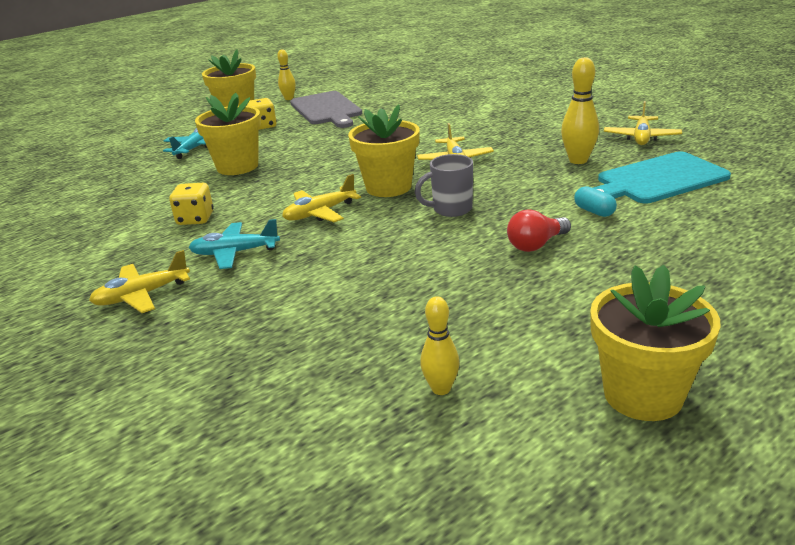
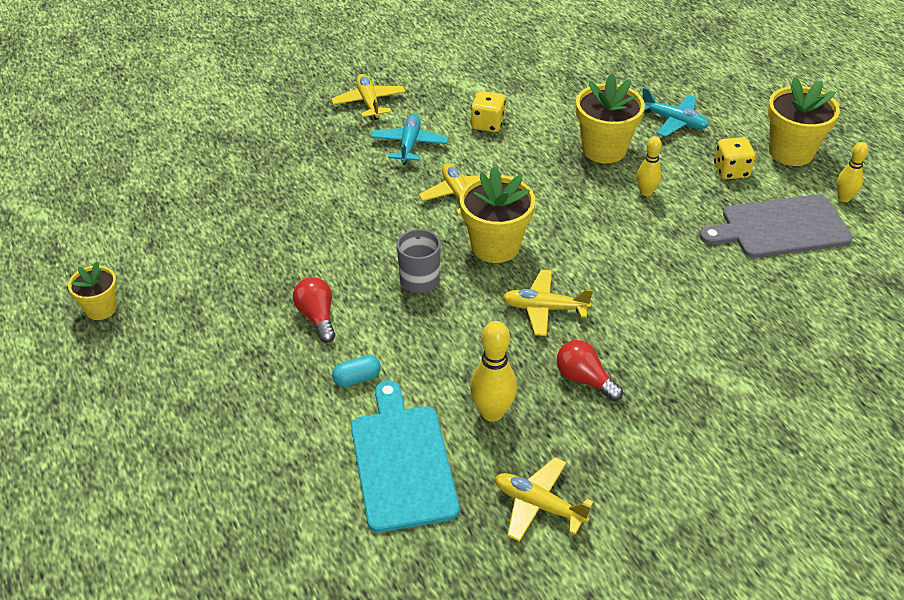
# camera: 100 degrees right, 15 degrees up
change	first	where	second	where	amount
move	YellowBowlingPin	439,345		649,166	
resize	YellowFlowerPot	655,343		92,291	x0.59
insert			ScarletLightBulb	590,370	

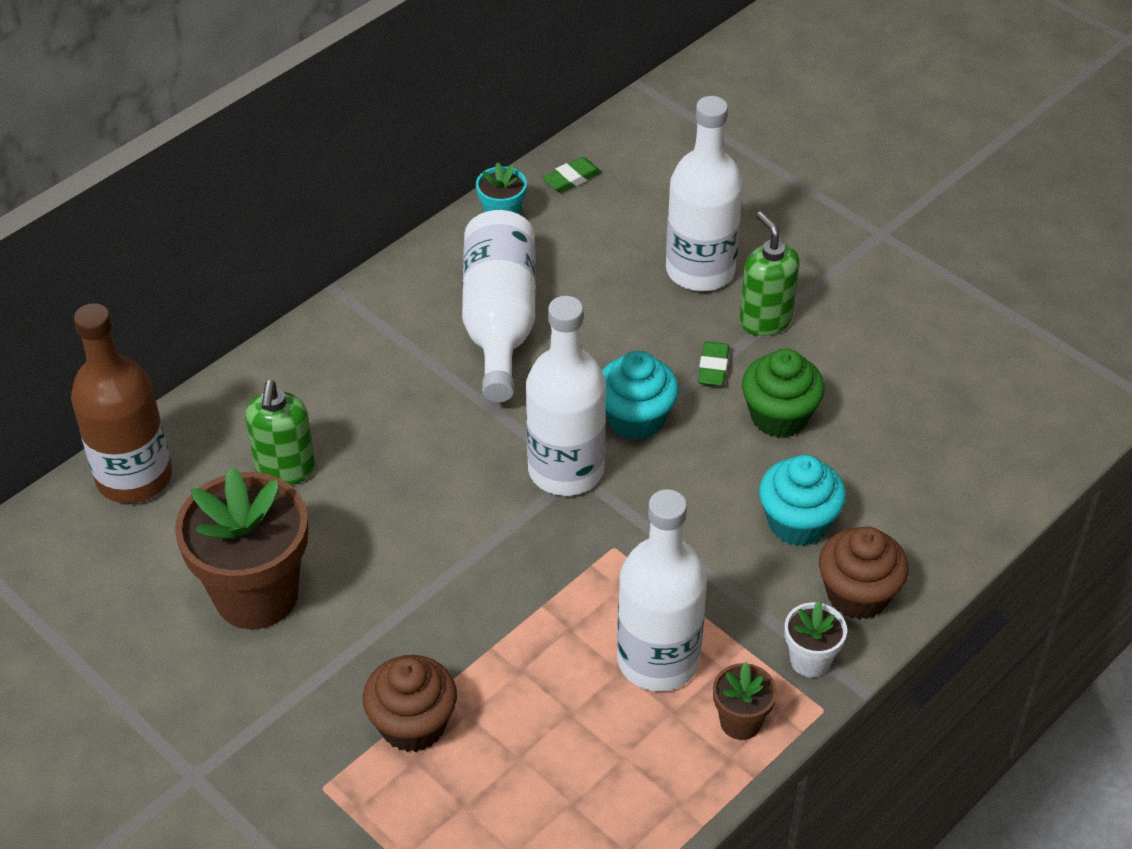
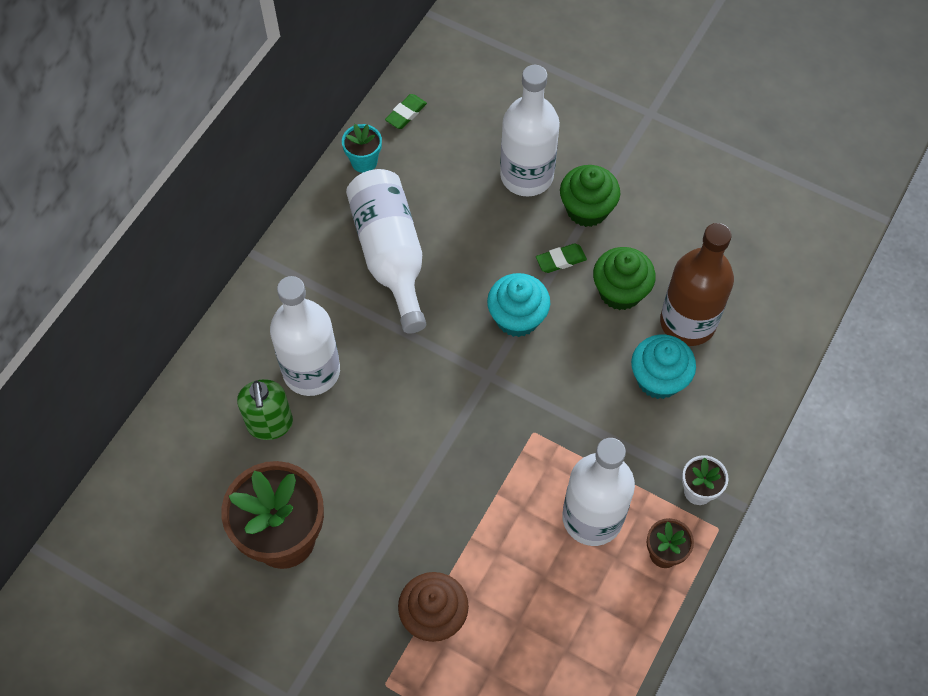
# camera: 15 degrees left, 15 degrees up
change	first	where	second	where	amount
move	DarkBrownDrinkBottle	121,403		697,284	
move	PureWhiteDrinkBottle	566,396		305,336	
rotate	EmeraldPencilEraser	713,363		561,258	75 degrees clockwise
replace	EmeraldPumpBottle	770,274	EmeraldFairyCake	590,196	
delete	DarkBrownFairyCake	863,573			

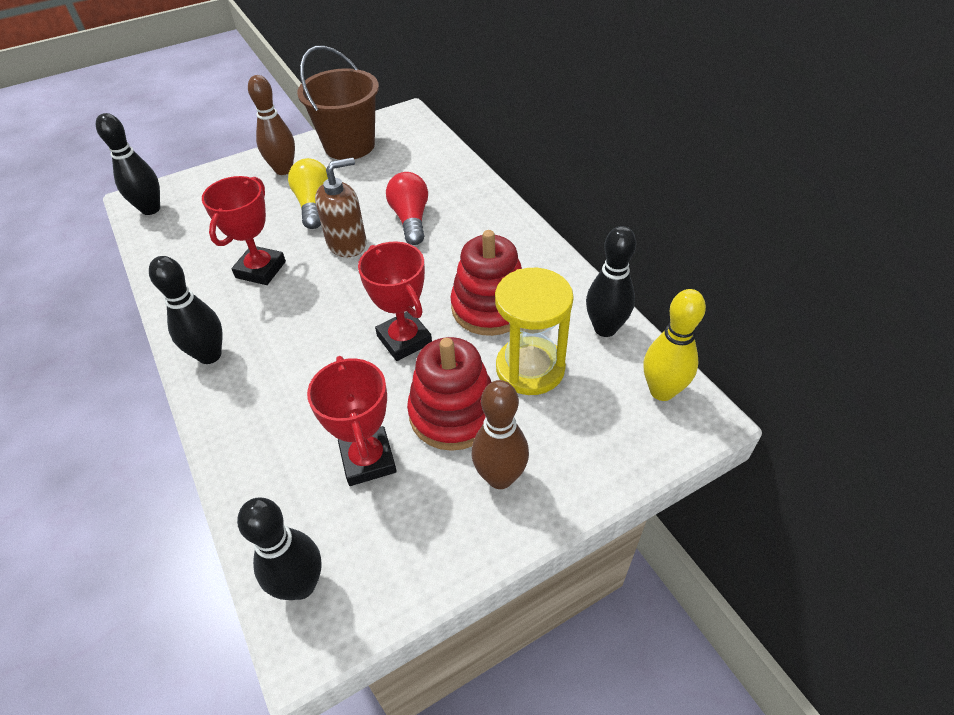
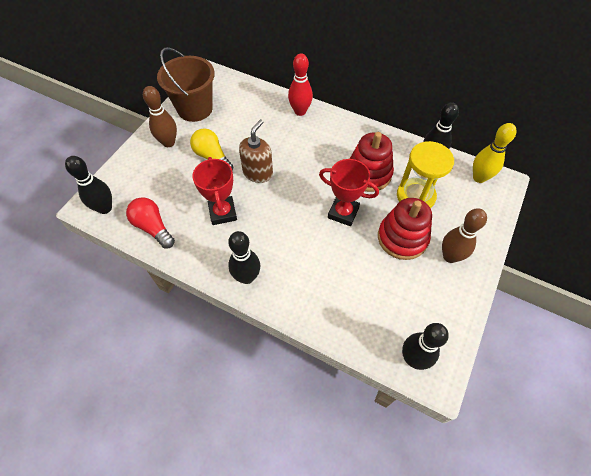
# camera: 35 degrees left, 10 degrees up
change	first	where	second	where	amount
delete	ScarletAwardCup	352,421			
move	ScarletLightBulb	407,208		150,223	
insert			ScarletBowlingPin	300,84	

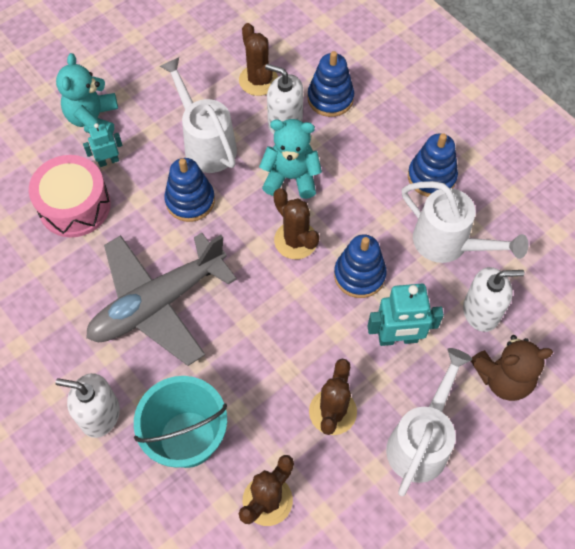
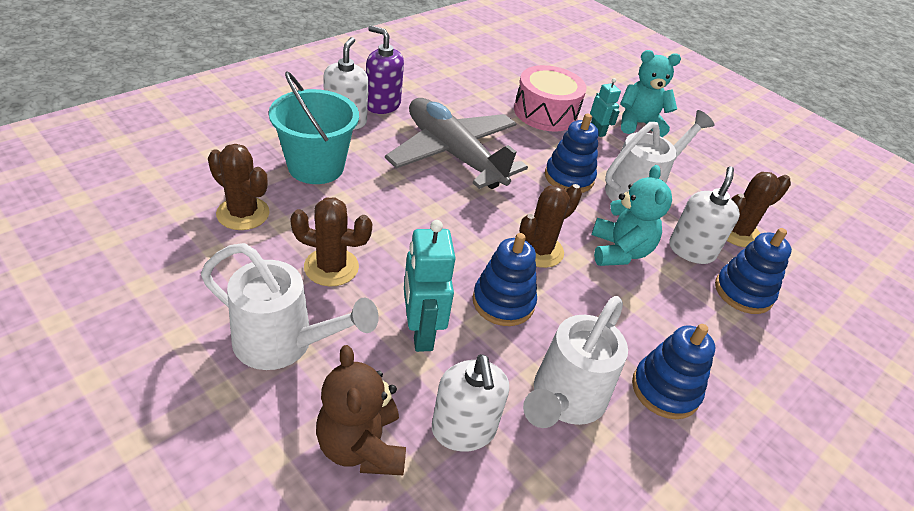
# camera: 80 degrees right, 20 degrees down
change	first	where	second	where	amount
insert			RoyalPurplePumpBottle	385,70	

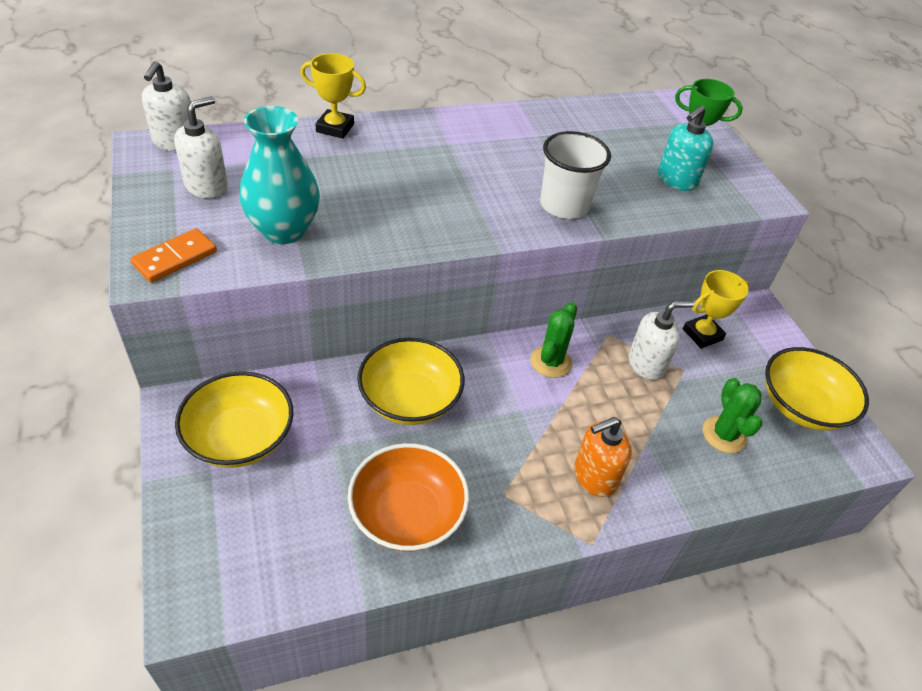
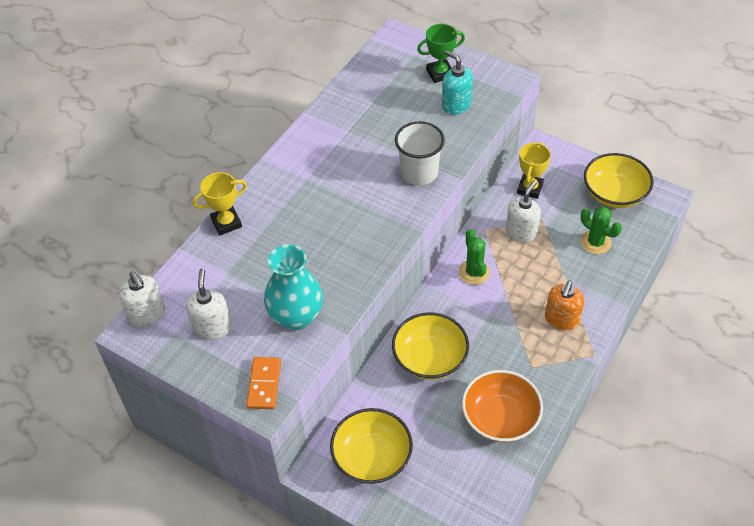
# camera: 35 degrees left, 5 degrees up
change	first	where	second	where	amount
rotate	AquaPumpBottle	686,148		457,82	135 degrees clockwise

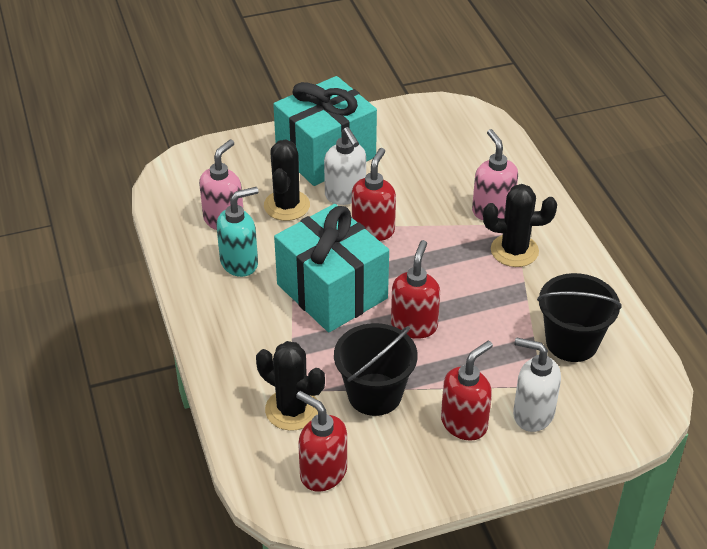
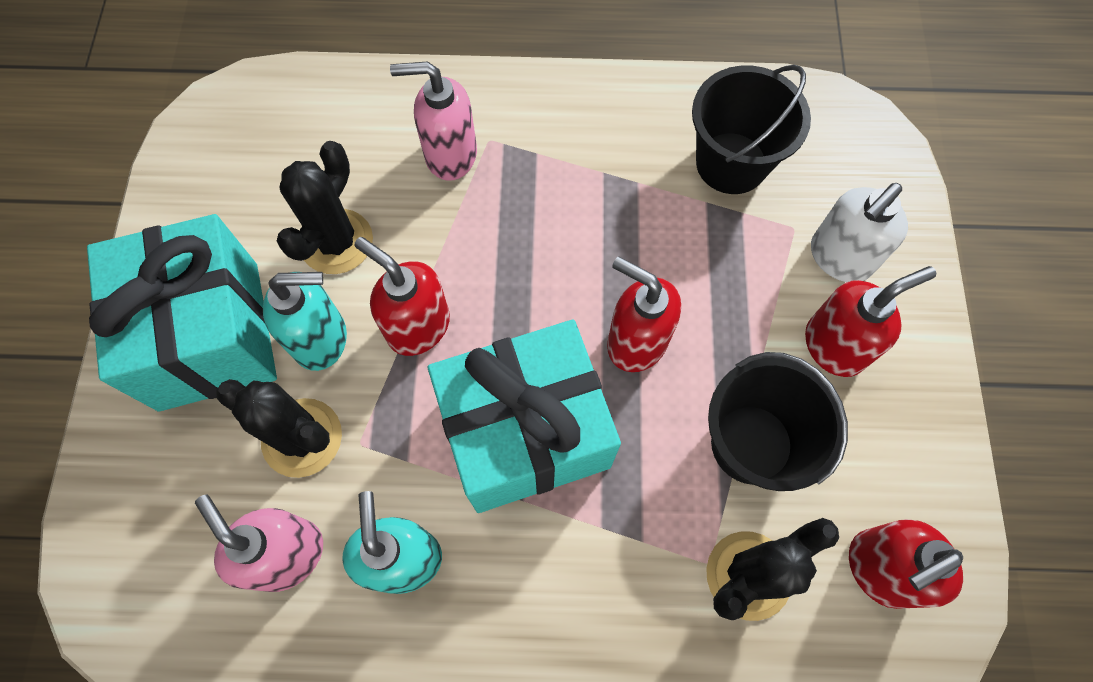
# camera: 70 degrees left, 25 degrees up
change	first	where	second	where	amount
recolor	PureWhitePumpBottle	345,166	AquaPumpBottle	305,321	
rotate	ScarletPumpBottle	467,391		870,321	90 degrees clockwise
move	BlackCactus	520,225		325,207	

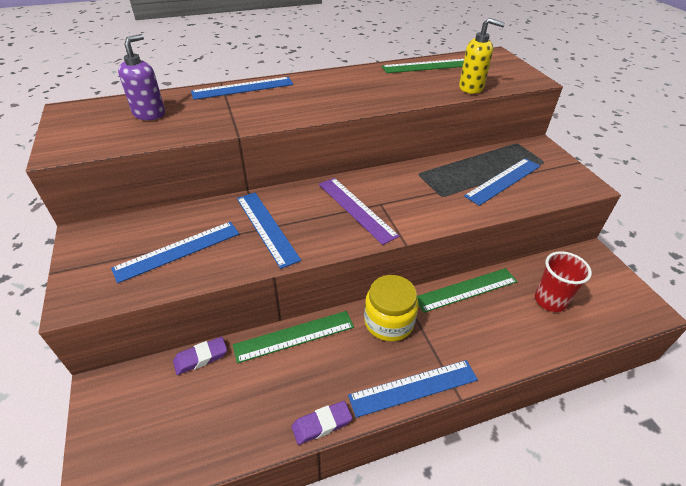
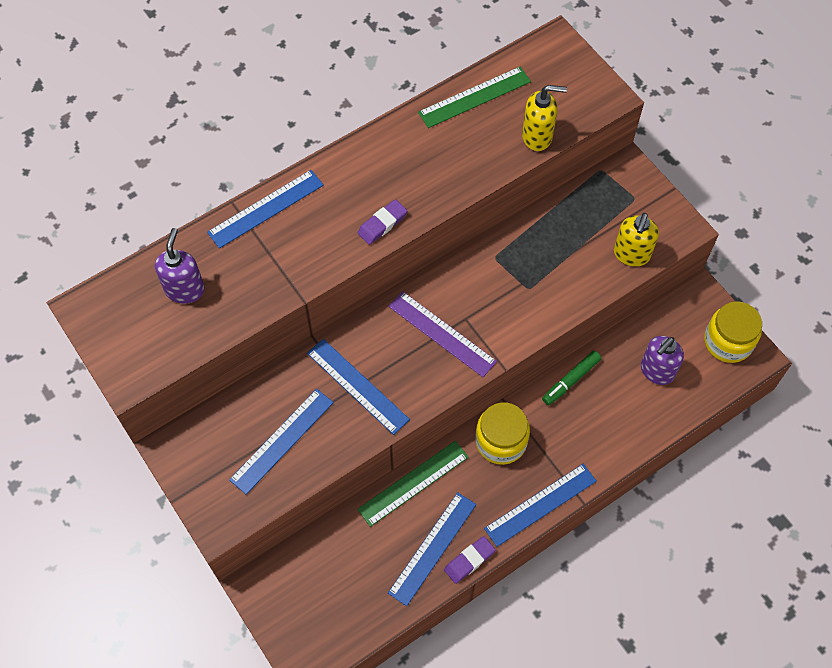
# camera: 15 degrees left, 20 degrees up
change	first	where	second	where	amount
move	RoyalPurplePencilEraser	200,356		382,222	
replace	EmeraldMeasuringStick	467,290	EmeraldMarker	571,378	
move	BlueMeasuringStick	502,182		432,549	
replace	ScarletBeaker	563,281	RoyalPurplePumpBottle	662,360	
insert			YellowPumpBottle	636,240	
insert			YellowPreserveJar	733,332	

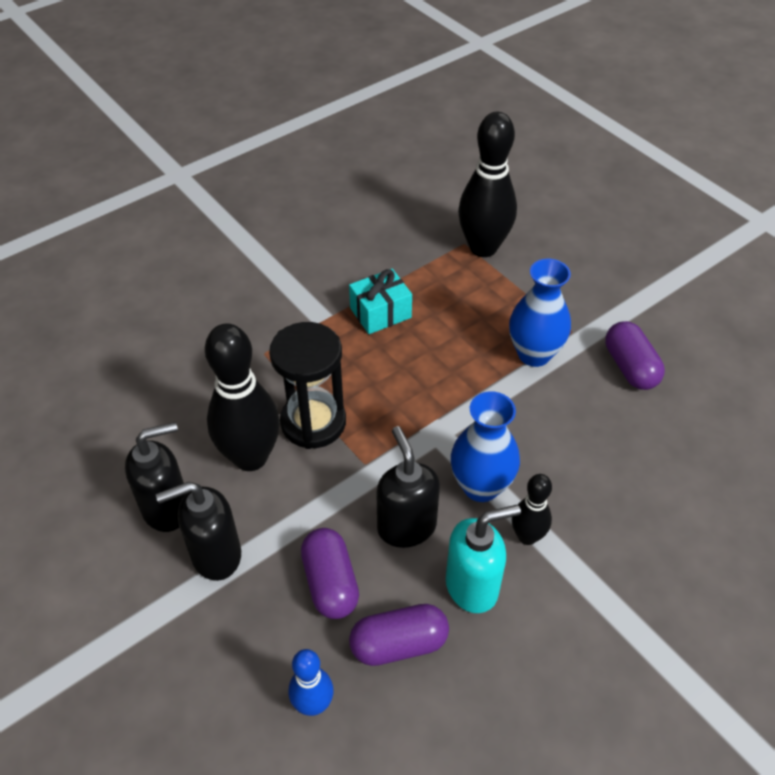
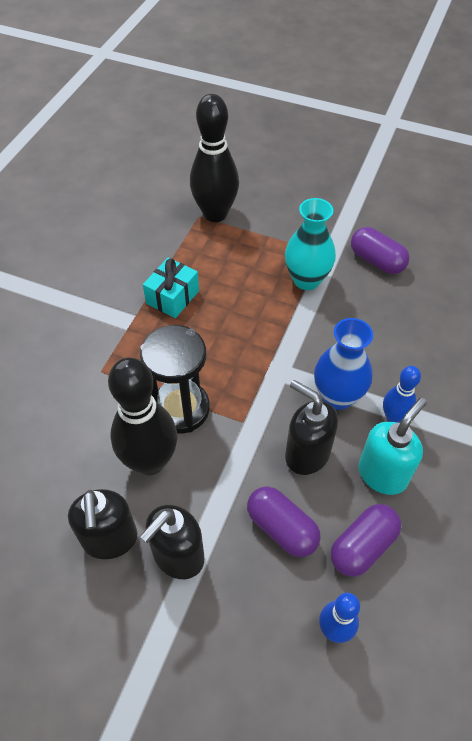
# camera: 30 degrees left, 5 degrees up
change	first	where	second	where	amount
rotate	BlackPumpBottle	156,477		103,524	135 degrees clockwise
recolor	BlueVase	540,313	AquaVase	310,244	
recolor	BlackBowlingPin	532,509	BlueBowlingPin	402,394	

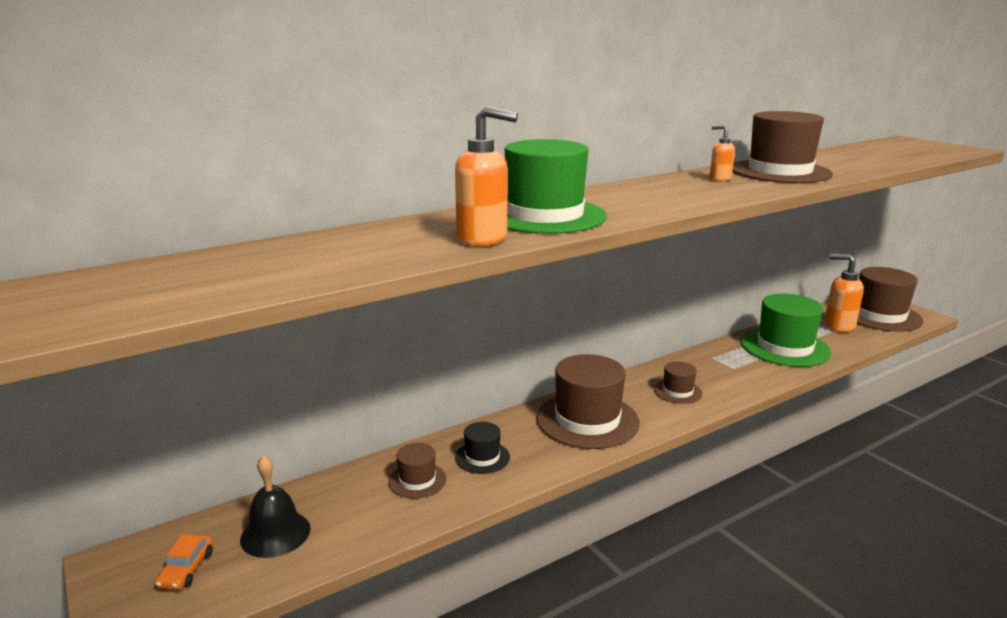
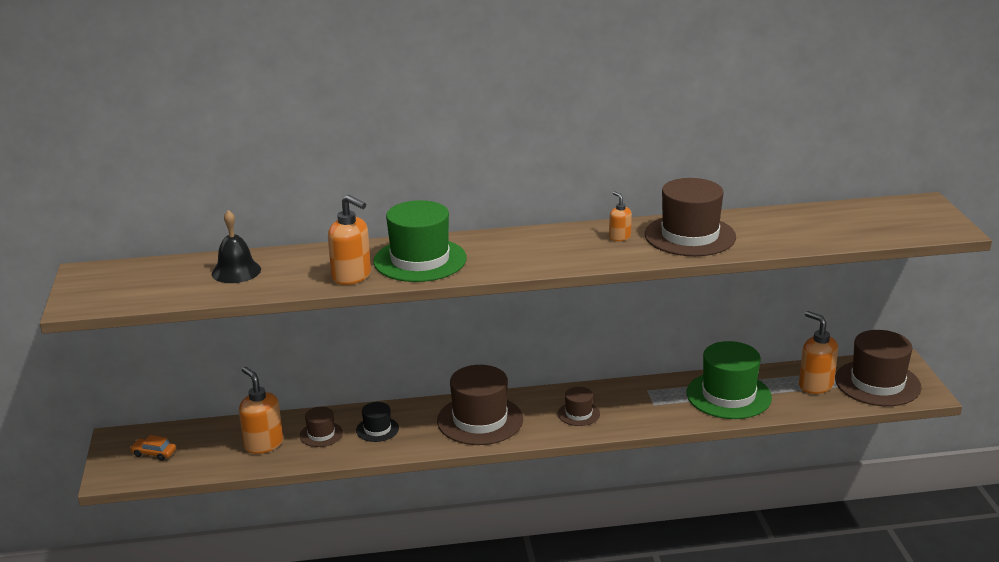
# camera: 25 degrees right, 5 degrees up
change	first	where	second	where	amount
rotate	BrightOrangeCar	184,562		153,448	75 degrees clockwise
move	BlackHandBell	275,506		236,246	
insert			BrightOrangePumpBottle	261,410	

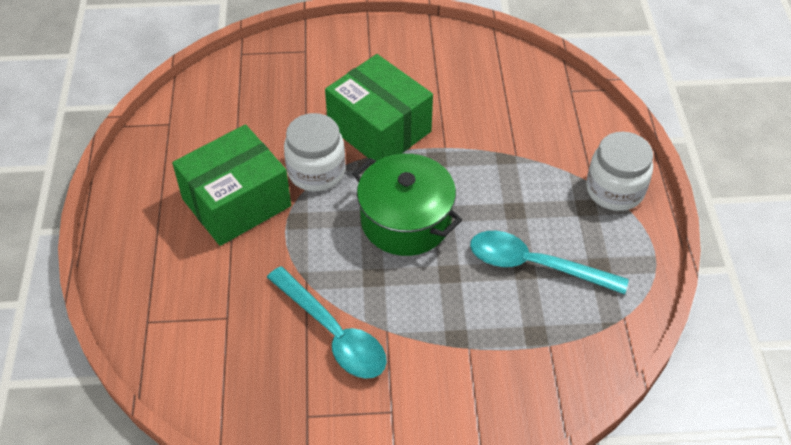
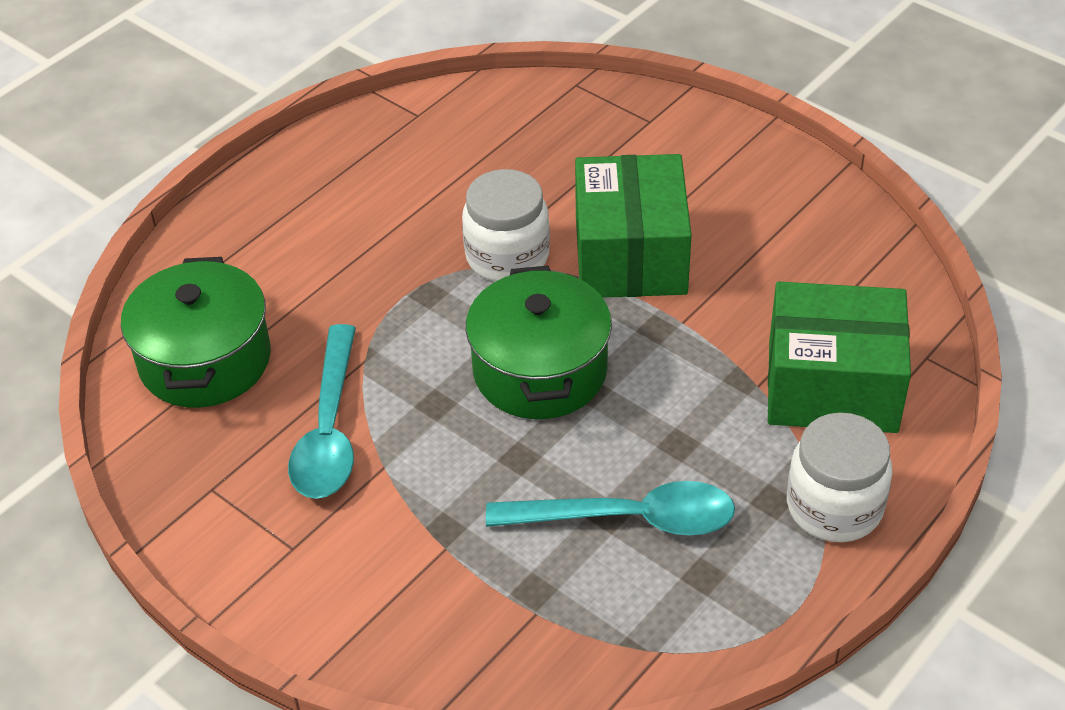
# camera: 45 degrees right, 5 degrees down
change	first	where	second	where	amount
move	EmeraldParcel	231,185		839,357	
rotate	AquaTeaspoon	549,262		610,508	120 degrees clockwise
insert			EmeraldPot	196,332	

